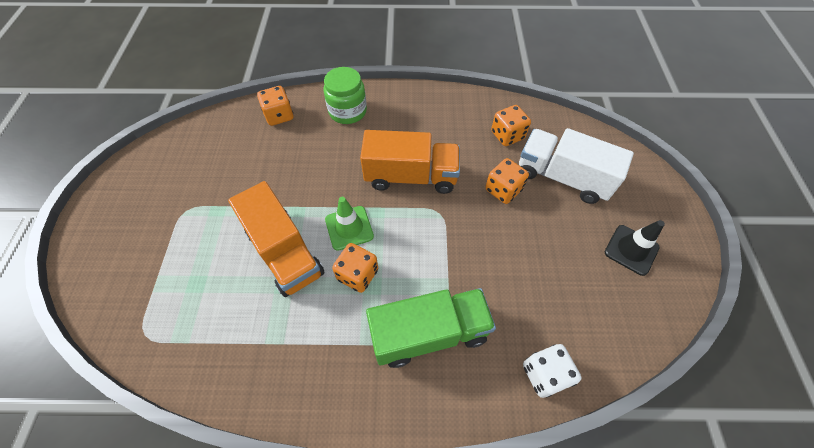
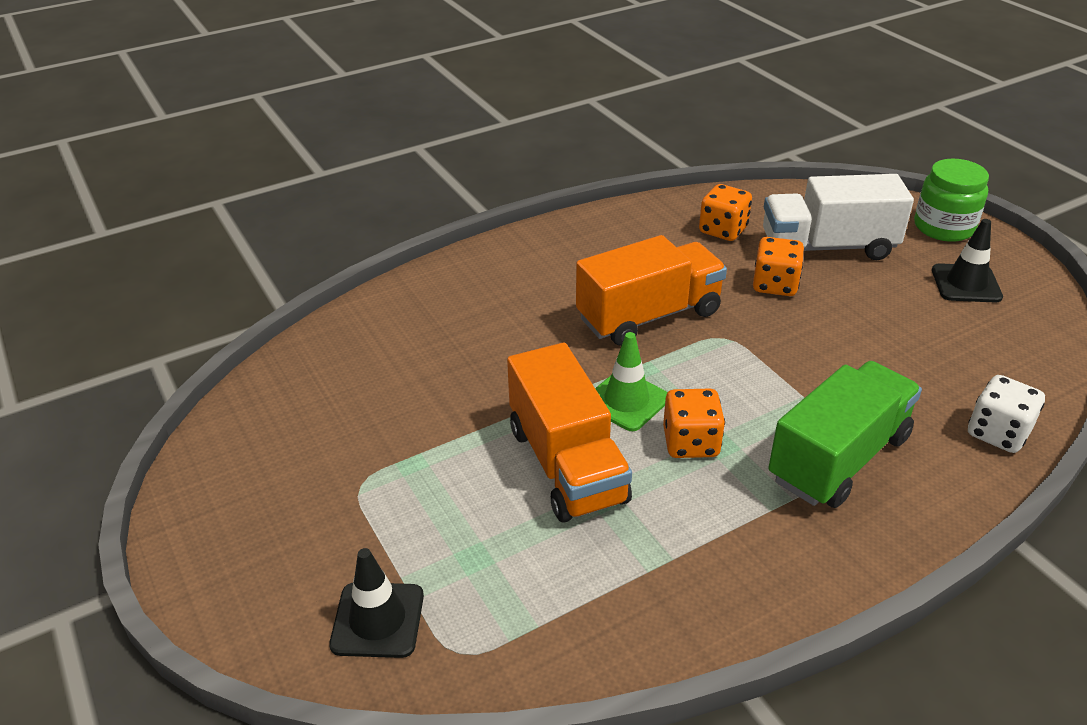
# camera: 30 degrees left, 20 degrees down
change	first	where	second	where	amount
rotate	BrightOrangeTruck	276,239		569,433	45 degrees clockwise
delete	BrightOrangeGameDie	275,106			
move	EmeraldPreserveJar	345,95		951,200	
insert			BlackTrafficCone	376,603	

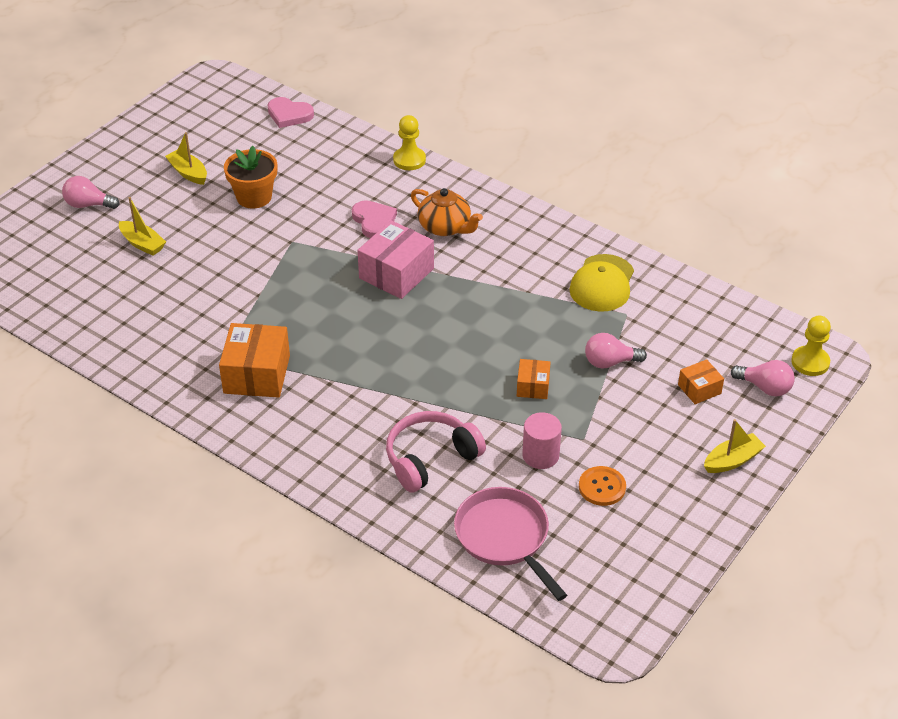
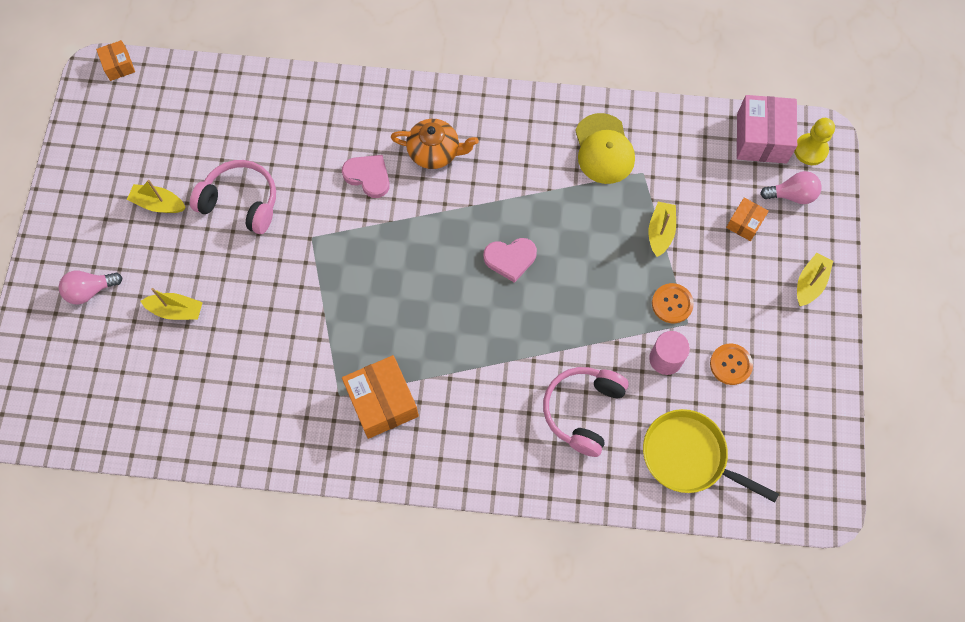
# camera: 30 degrees left, 25 degrees up
change	first	where	second	where	amount
replace	BrightOrangeFlowerPot	250,177	RosyOverEarHeadphones	233,197	
move	RosyHeart	291,112		510,260	
move	RosyParcel	395,259		767,129	
delete	YellowGamePawn	409,142			
recolor	RosySkillet	510,544	YellowSkillet	711,455	
move	BrightOrangeParcel	534,379		115,60	
replace	RosyLightBulb	616,351	YellowSailboat	662,229	
insert			BrightOrangeShirtButton	673,303	

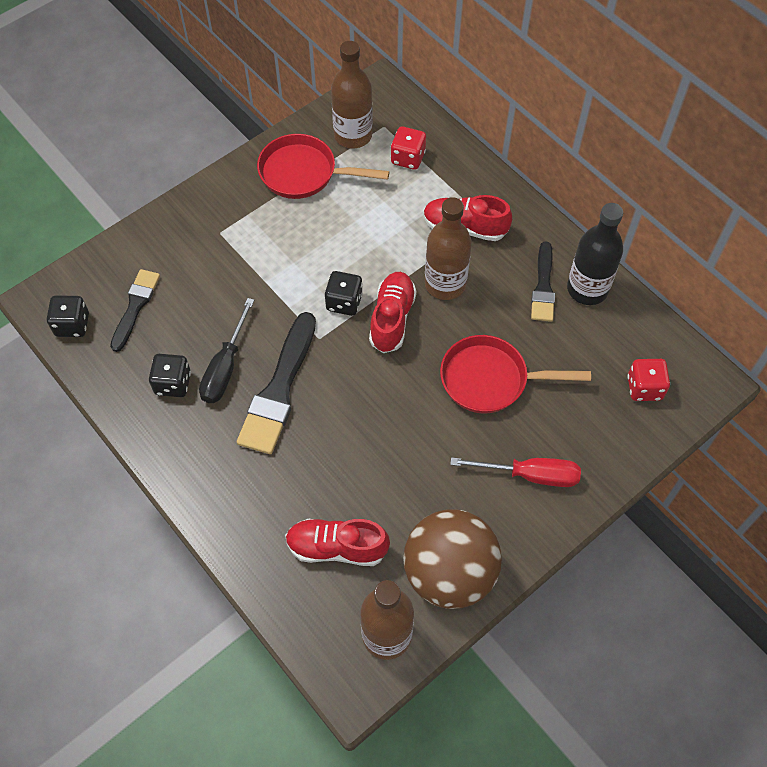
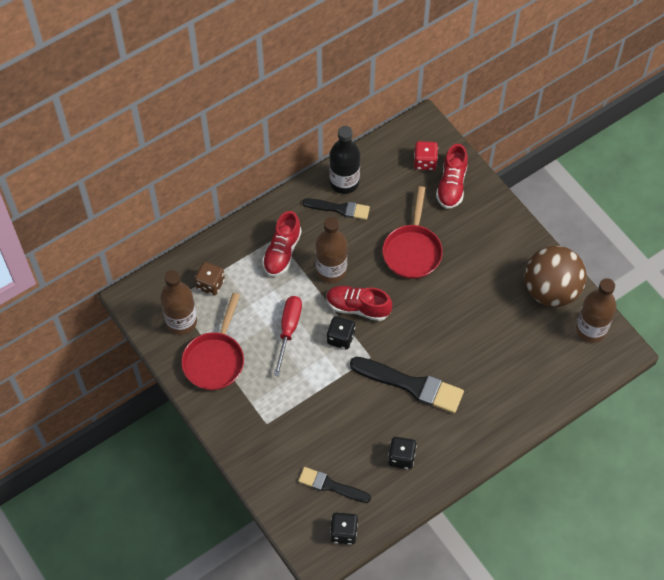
# camera: 85 degrees left, 0 degrees up
change	first	where	second	where	amount
delete	BlackFlatScrewdriver	226,350			
move	ScarletLaceUpShoe	337,542		452,176	
recolor	ScarletGameDie	408,148	DarkBrownGameDie	210,279	
move	ScarletFlatScrewdriver	515,472		288,336	

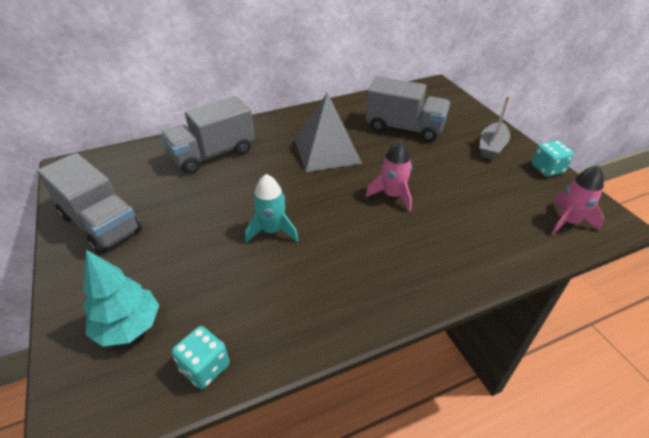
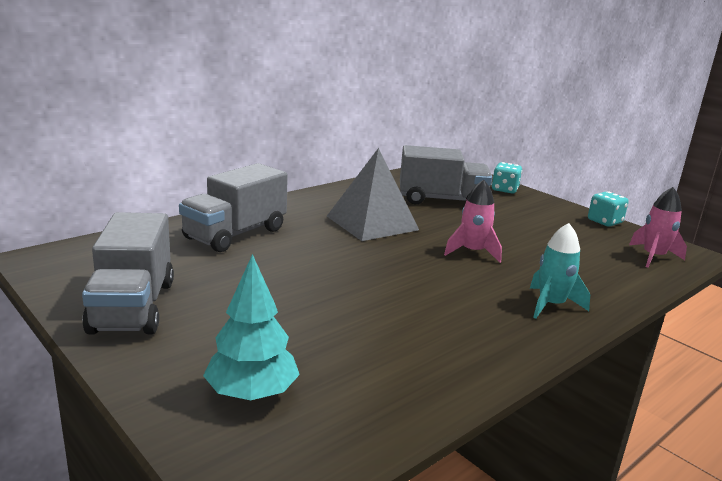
# camera: 20 degrees left, 20 degrees down
change	first	where	second	where	amount
rotate	AshGreyTruck	89,203		128,273	60 degrees clockwise
move	AquaGameDie	201,357		507,177	
move	AquaToyRocket	272,208		560,271	
delete	AshGreySailboat	495,127			

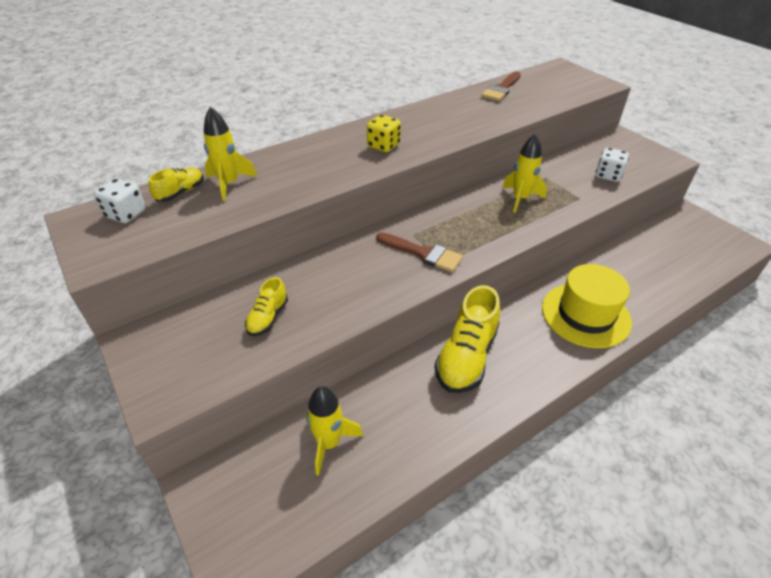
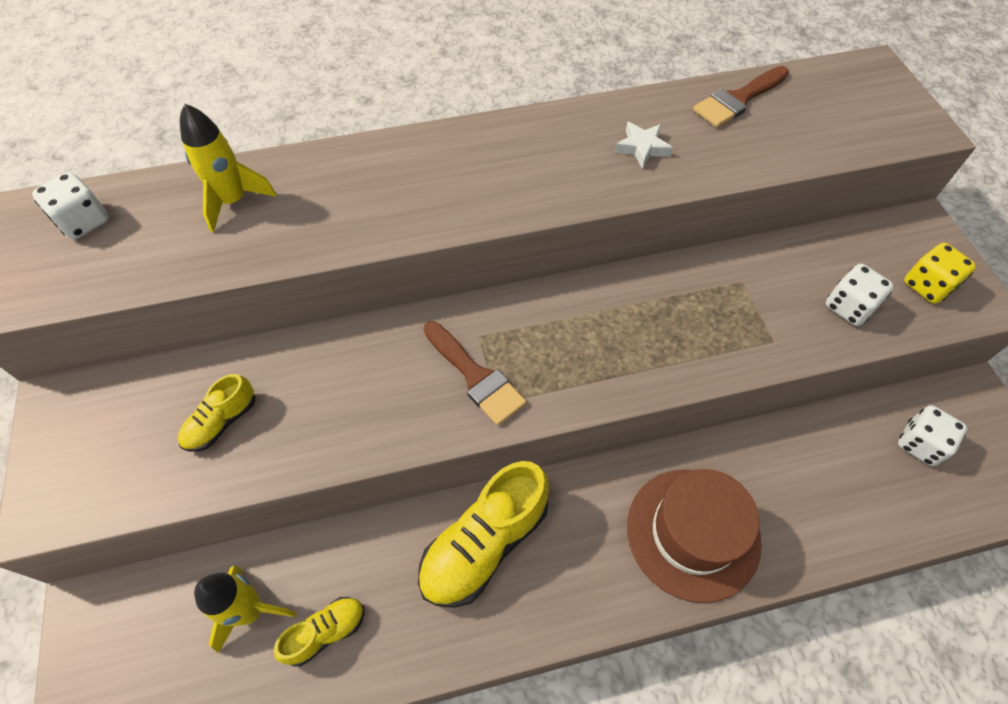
# camera: 20 degrees right, 15 degrees up
change	first	where	second	where	amount
move	YellowLaceUpShoe	176,185		319,632	
move	YellowGameDie	384,133		940,273	
delete	YellowToyRocket	524,173			
recolor	YellowTallHat	587,306	DarkBrownTallHat	694,536	
insert			PureWhiteFivePointedStar	644,145	
insert			PureWhiteGameDie	932,435	

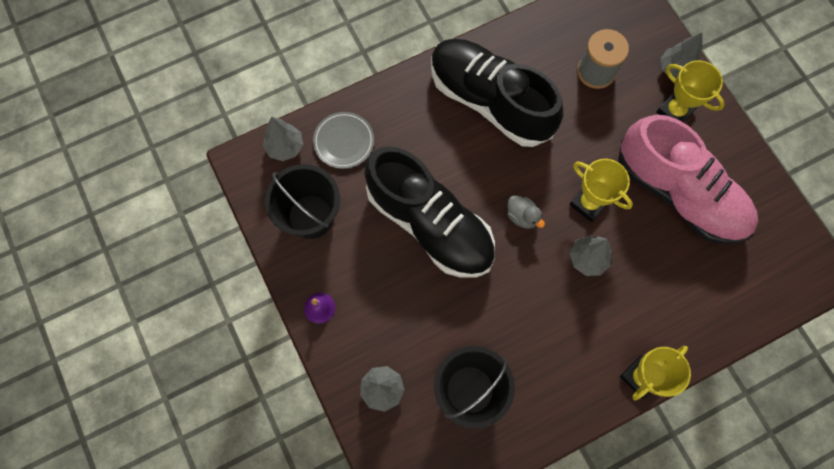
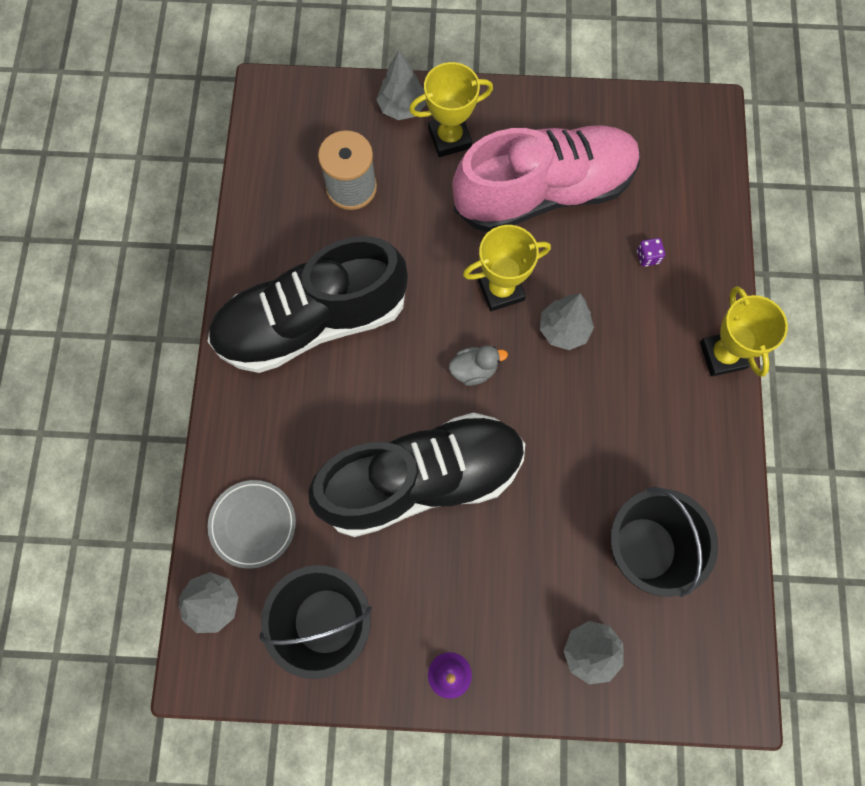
# camera: 60 degrees left, 0 degrees up
change	first	where	second	where	amount
insert			RoyalPurpleGameDie	651,252	

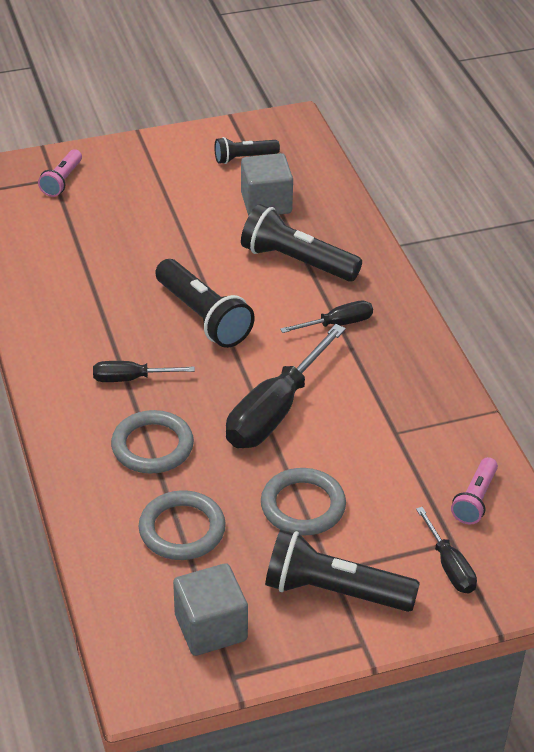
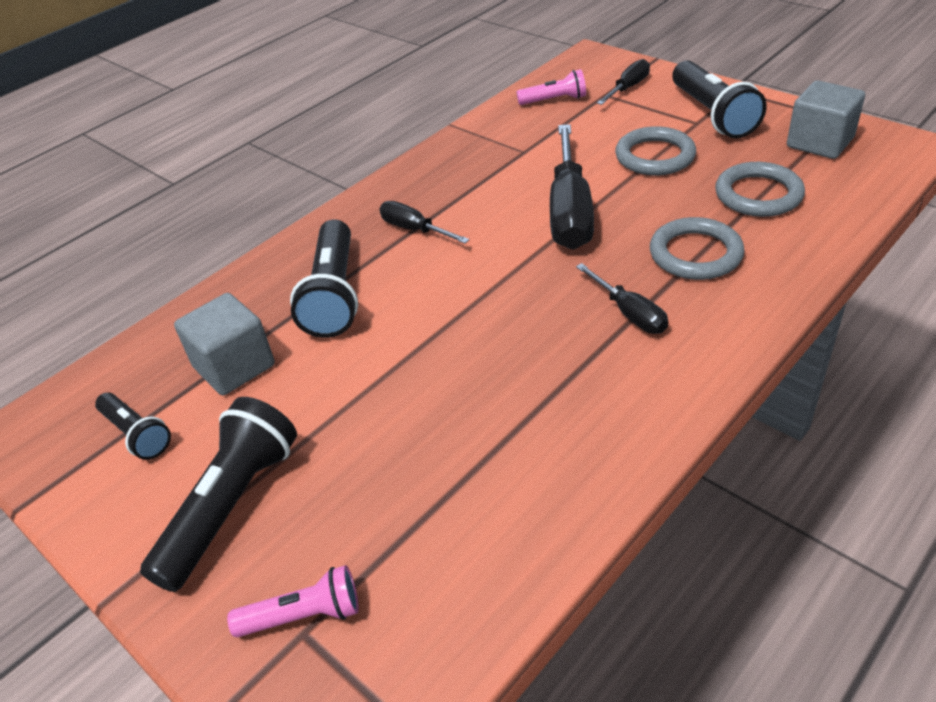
# camera: 115 degrees left, 0 degrees up
change	first	where	second	where	amount
move	BlackFlashlight	205,303		218,494	
rotate	BlackFlatScrewdriver	286,386		572,187	90 degrees clockwise

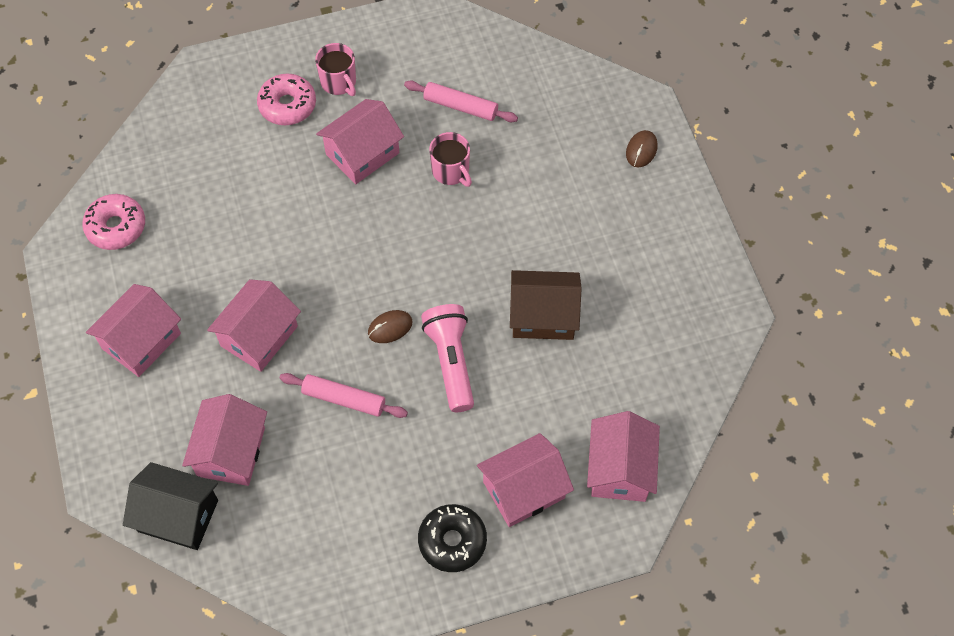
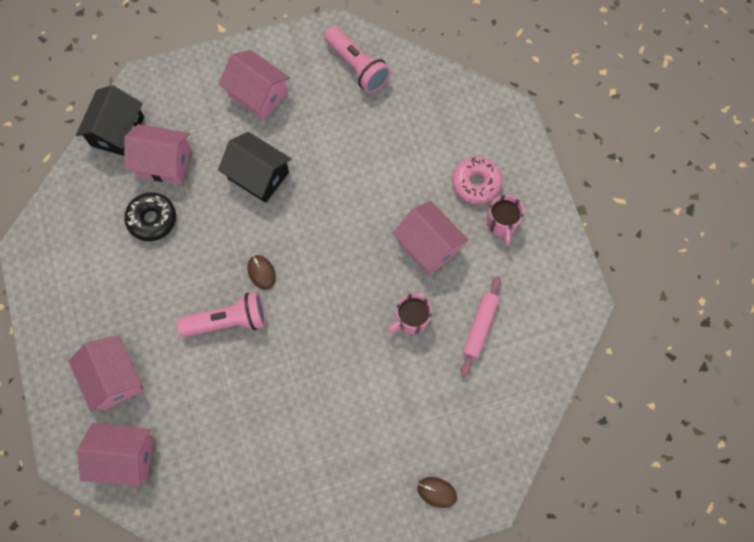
# camera: 90 degrees right, 10 degrees up
change	first	where	second	where	amount
replace	RosyGlazedDonut	113,222	RosyFlashlight	357,59	
recolor	RosyCottage	254,325	BlackCottage	254,167	
delete	RosyRollingPin	343,395			
rotate	RosyTeaMug	335,69		505,220	60 degrees counterclockwise
move	BlackGlazedDonut	452,538		150,216	
delete	DarkBrownCottage	546,305			

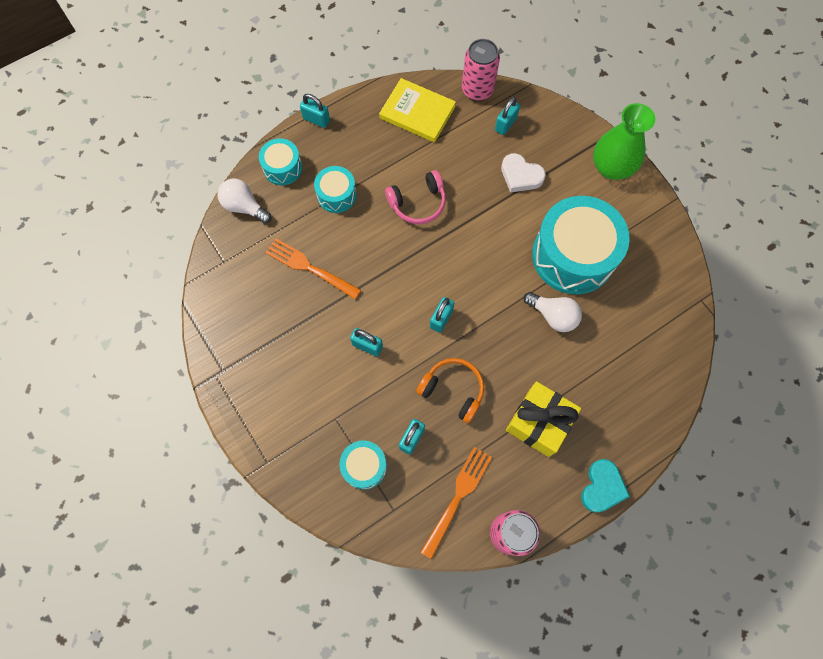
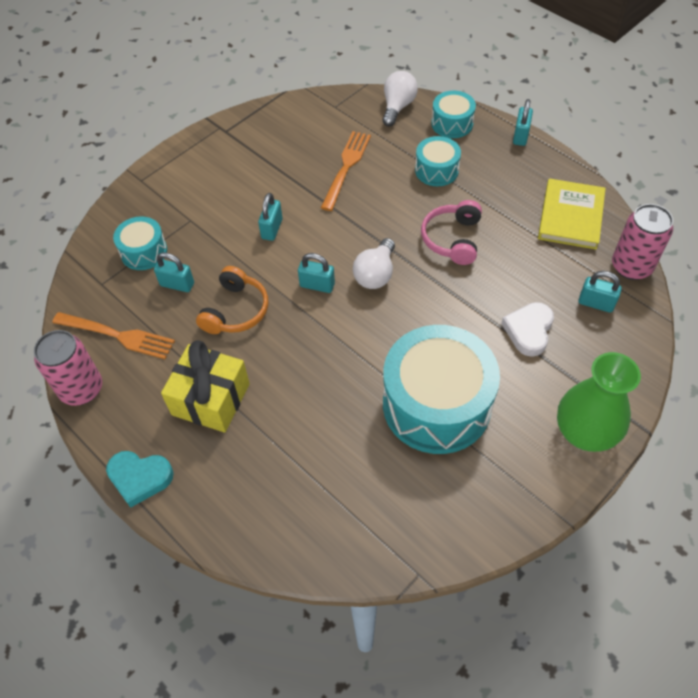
# camera: 80 degrees right, 15 degrees down
change	first	where	second	where	amount
rotate	RosyOverEarHeadphones	415,197		451,232	45 degrees clockwise
move	PureWhiteLightBulb	553,312		374,263	

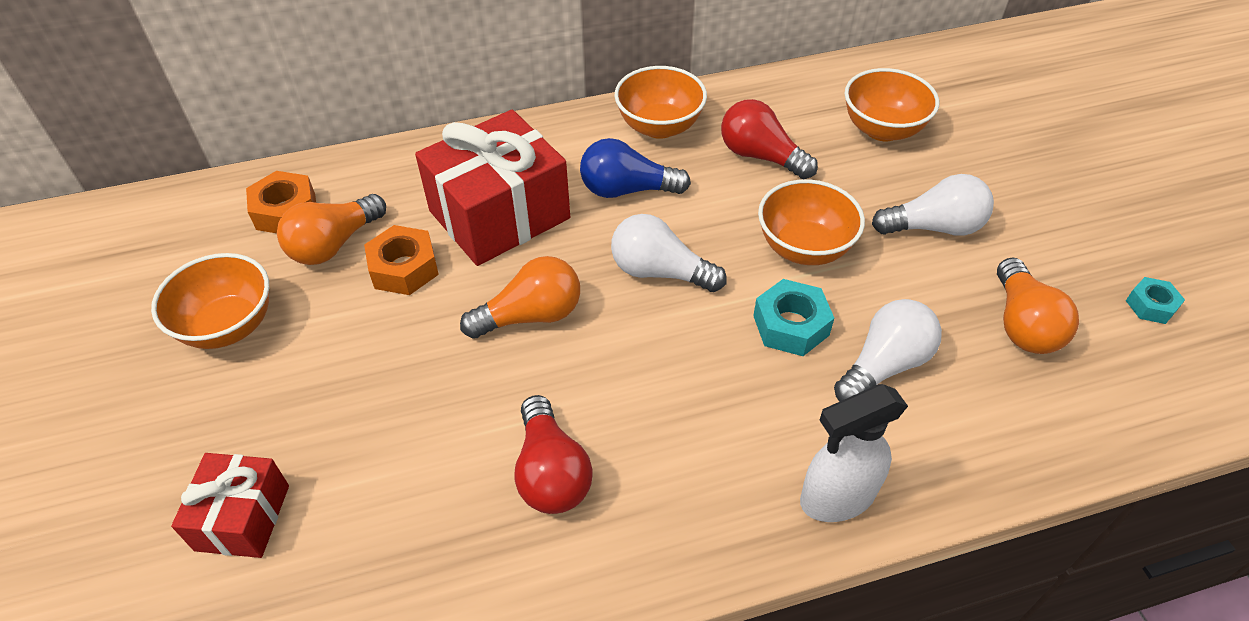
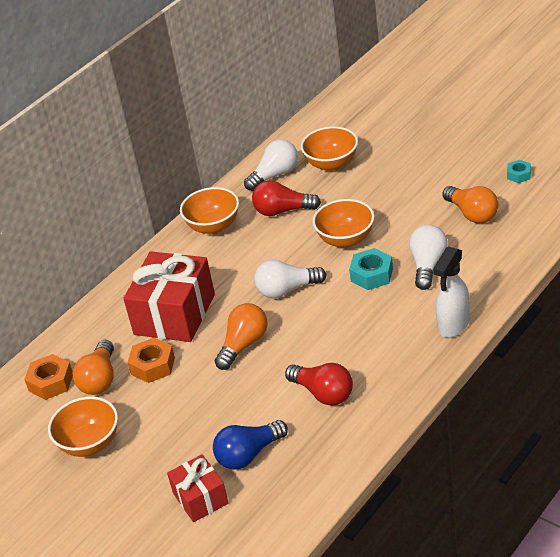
# camera: 30 degrees left, 10 degrees down
change	first	where	second	where	amount
move	BlueLightBulb	635,168		250,444	
move	PureWhiteLightBulb	933,205		271,165	

